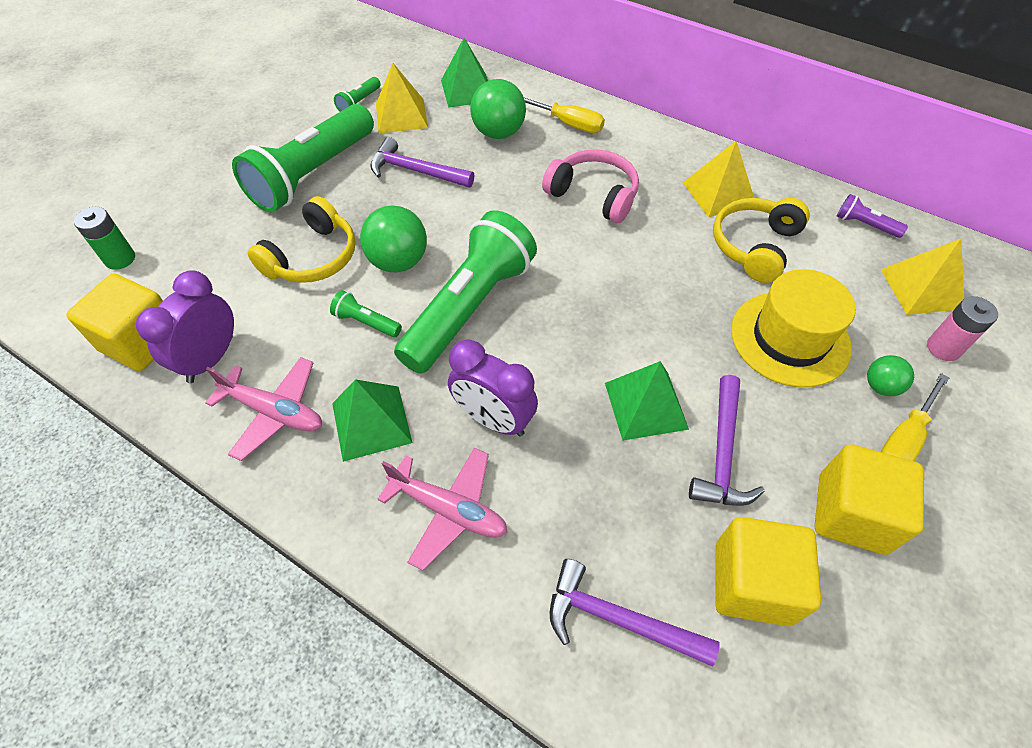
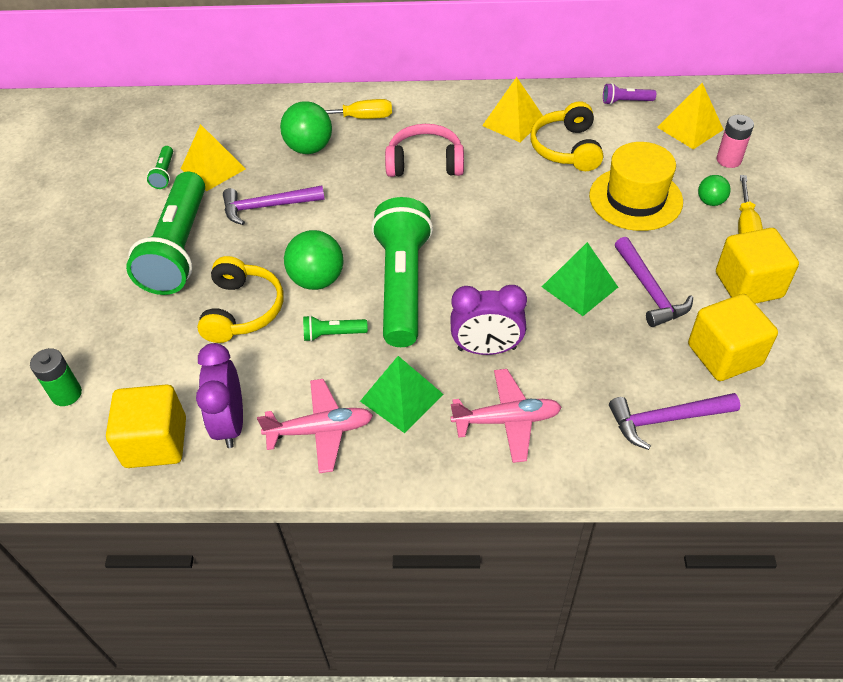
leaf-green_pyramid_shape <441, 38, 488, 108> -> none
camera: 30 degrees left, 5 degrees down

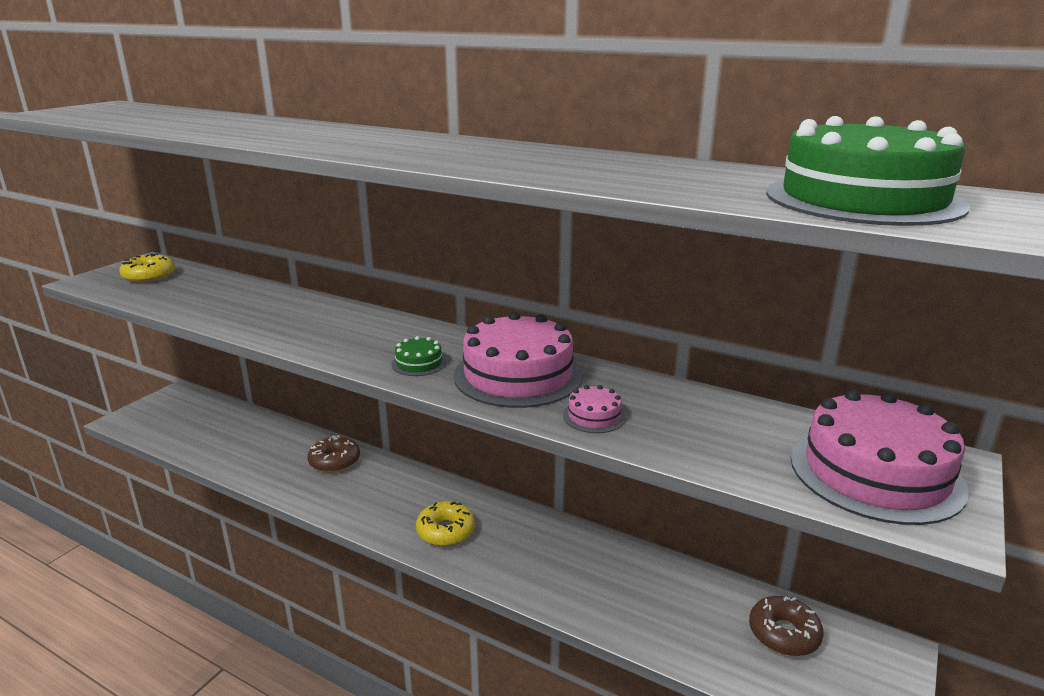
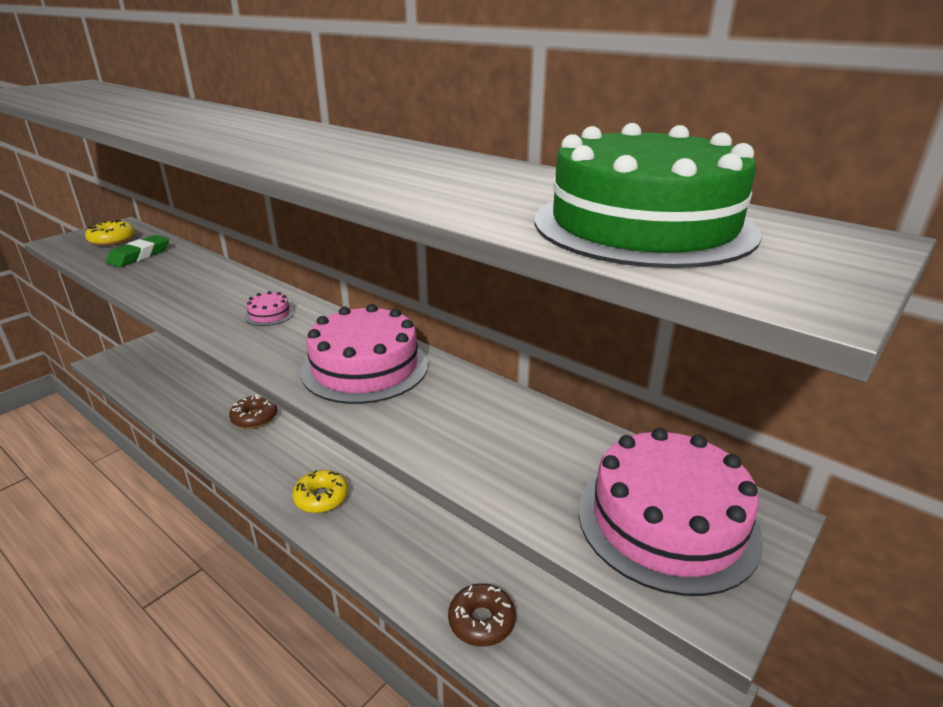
none -> leaf-green_pencil_eraser <106, 235, 169, 267>
rosy_gateau <563, 385, 626, 433> -> rosy_gateau <245, 291, 294, 326>, move
dark_brown_donut <749, 596, 824, 656> -> dark_brown_donut <448, 583, 516, 647>, move
leaf-green_gateau <391, 336, 447, 376> -> none
camera: 10 degrees right, 5 degrees up

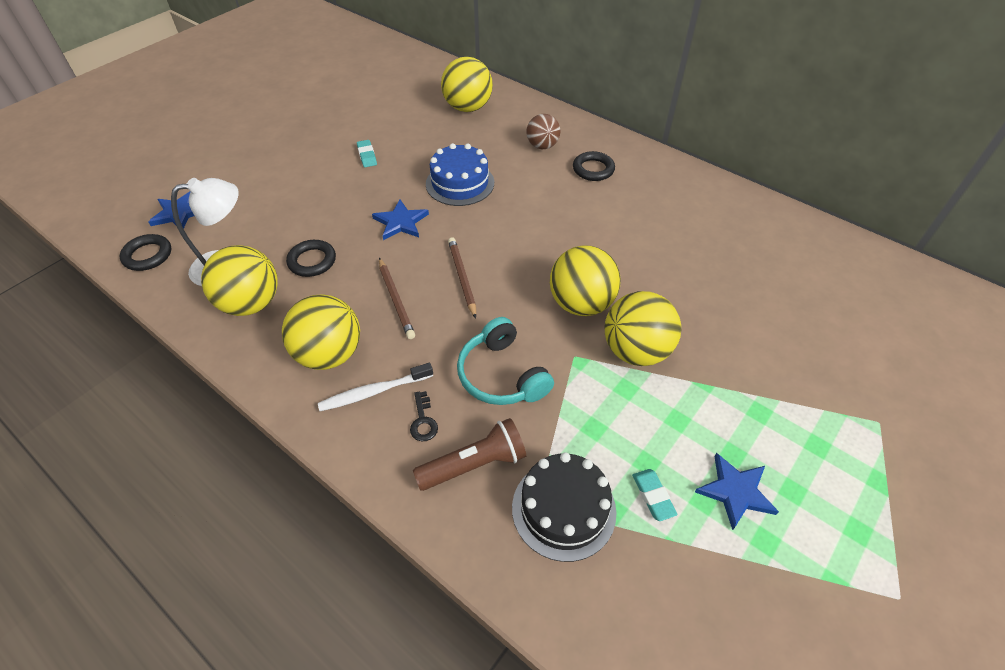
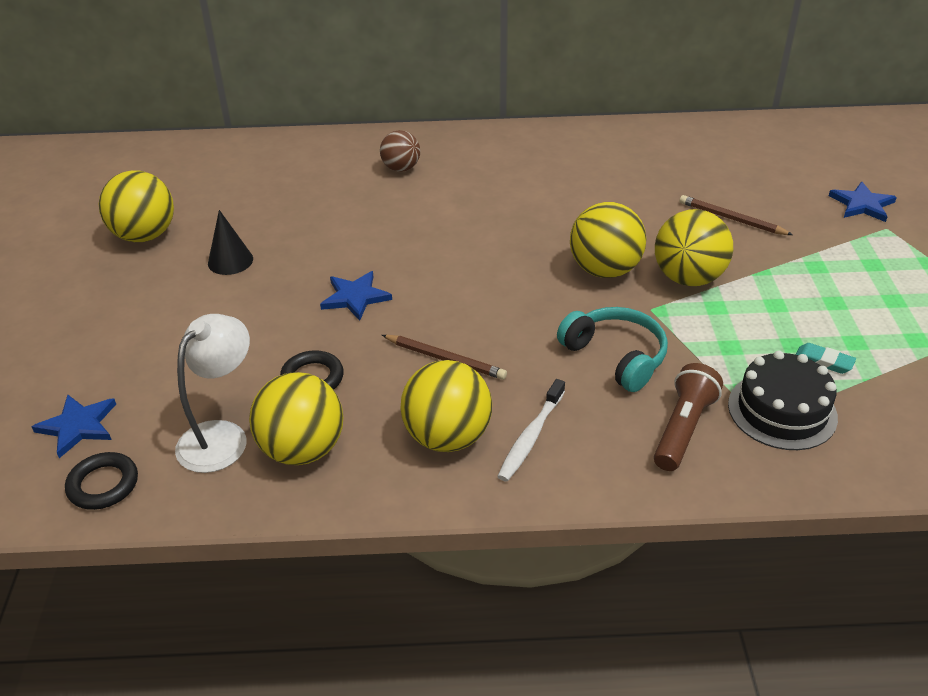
golden_sphere <441, 57, 493, 112> -> golden_sphere <99, 170, 174, 242>, move
turquoise_pencil_eraser <357, 140, 377, 167> -> black_cone <208, 210, 253, 275>
turquoise_headset <457, 317, 554, 405> -> turquoise_headset <557, 307, 668, 392>, 150 degrees counterclockwise
dark_brown_pencil <448, 237, 476, 319> -> dark_brown_pencil <679, 195, 793, 235>, move
cobalt_five-pointed_star <695, 453, 779, 531> -> cobalt_five-pointed_star <829, 181, 897, 222>, move
black_door_key <410, 391, 438, 441> -> none
cobalt_gateau <426, 143, 494, 206> -> none
black_ring <573, 151, 615, 181> -> none
camera: 40 degrees left, 10 degrees down

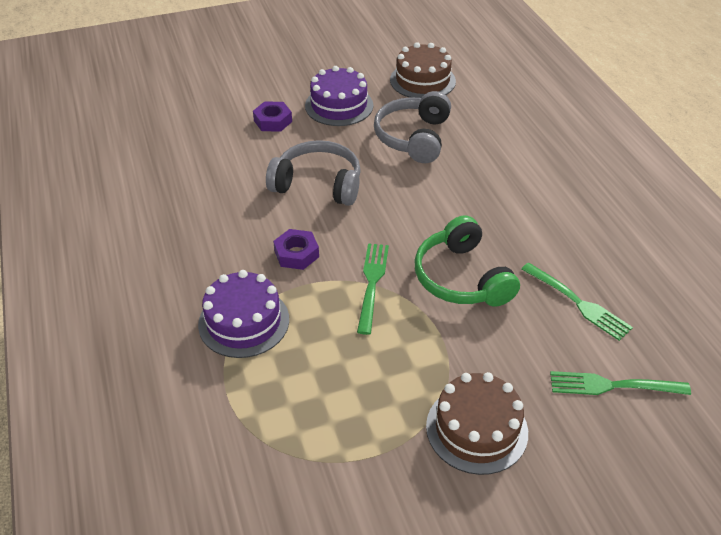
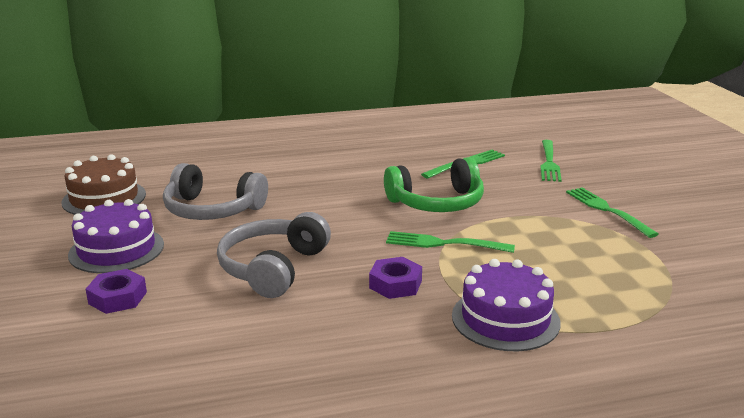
dark_brown_gateau <426, 372, 528, 475> -> leaf-green_fork <566, 187, 659, 238>
camera: 85 degrees left, 20 degrees down

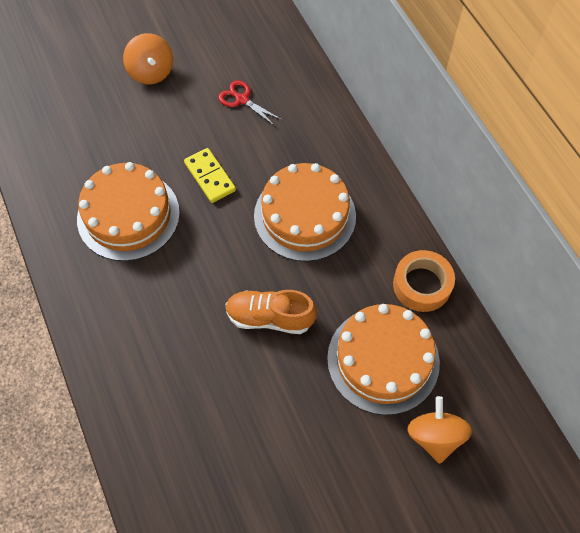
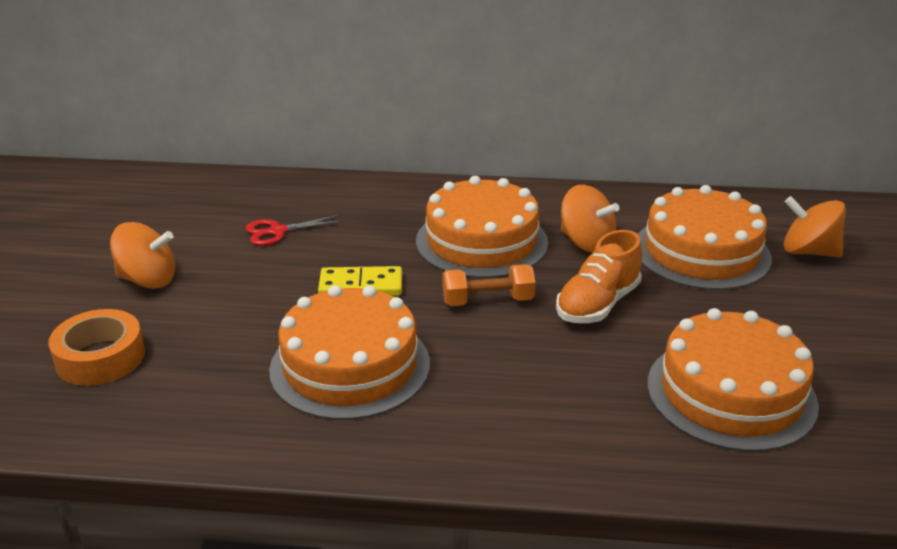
orange-coloured_tape <393, 250, 455, 312> -> orange-coloured_tape <48, 309, 145, 386>, move
none -> orange-coloured_hand_weight <443, 264, 536, 306>
none -> orange-coloured_whirligig <561, 185, 619, 252>
none -> orange-coloured_gateau <647, 308, 819, 452>
camera: 60 degrees left, 30 degrees down

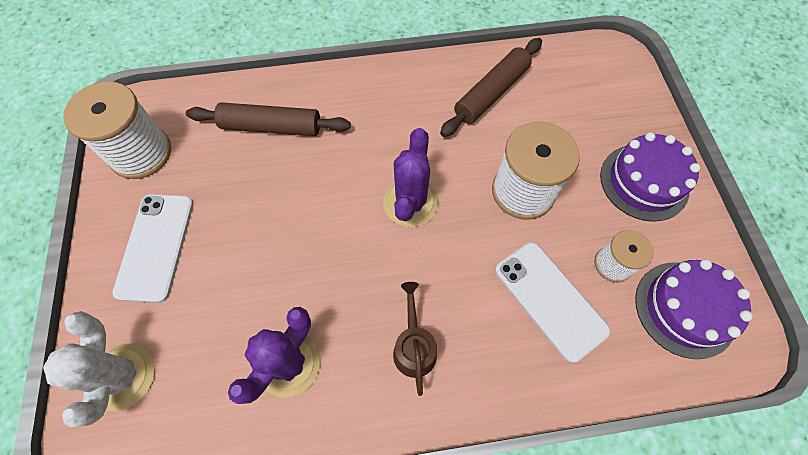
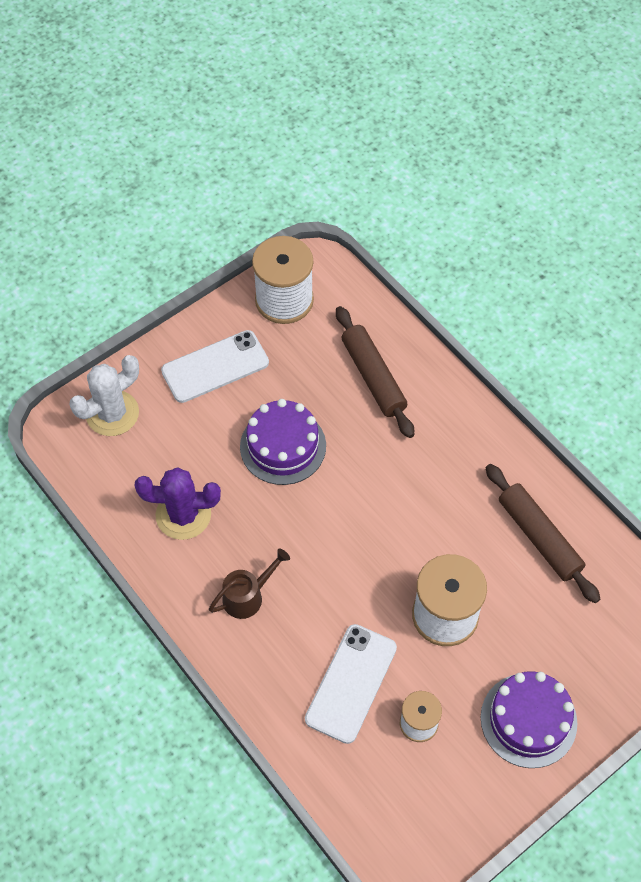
royal_purple_gateau <635, 259, 753, 359> -> royal_purple_gateau <240, 399, 326, 485>, move
dark_brown_dough_roller <440, 38, 542, 137> -> dark_brown_dough_roller <486, 464, 600, 603>, 45 degrees clockwise
royal_purple_prickly_plant <383, 128, 439, 227> -> none
camera: 60 degrees right, 5 degrees down

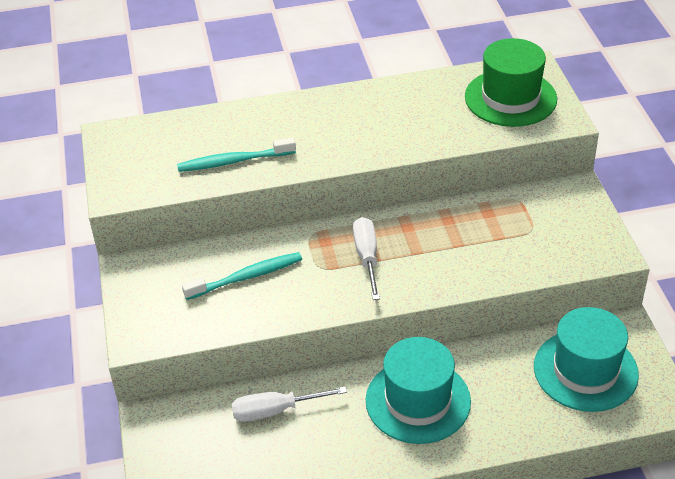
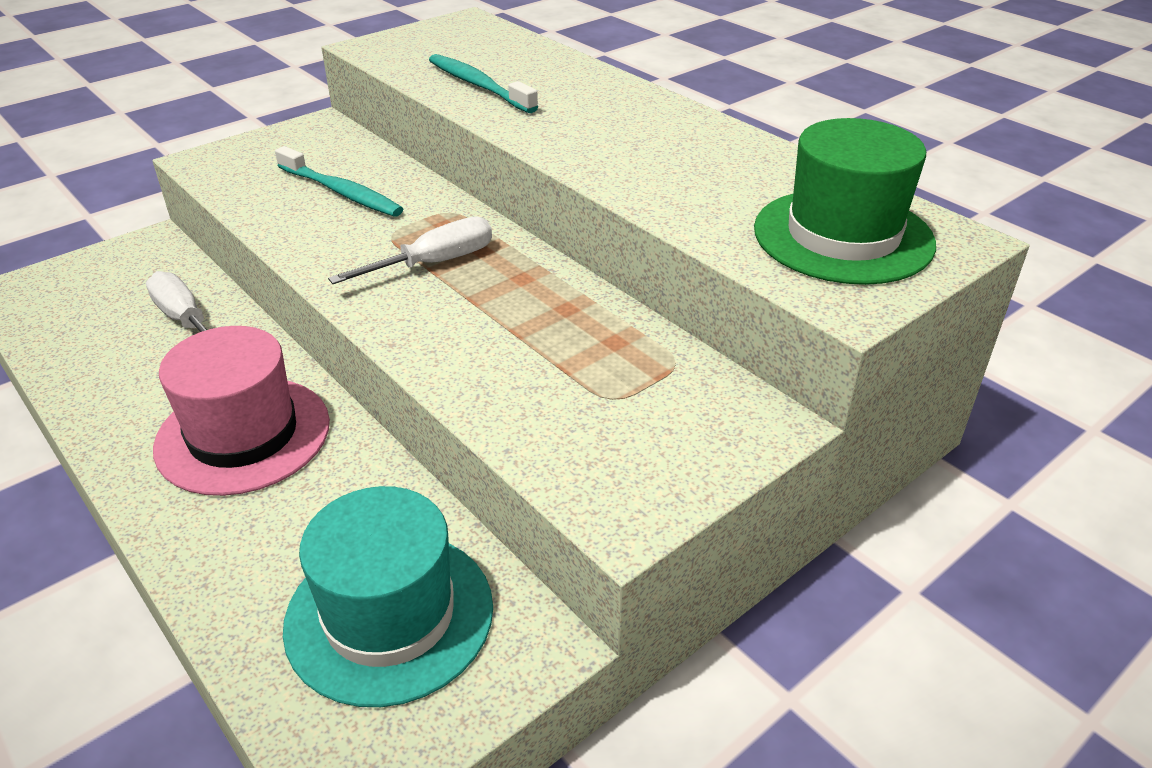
turquoise_hat <366, 337, 471, 444> -> rosy_hat <153, 326, 330, 496>
camera: 60 degrees right, 5 degrees down

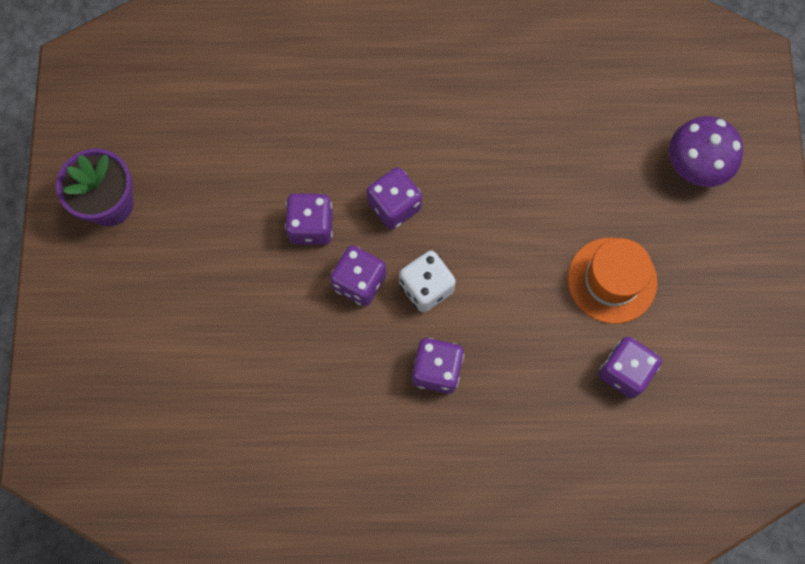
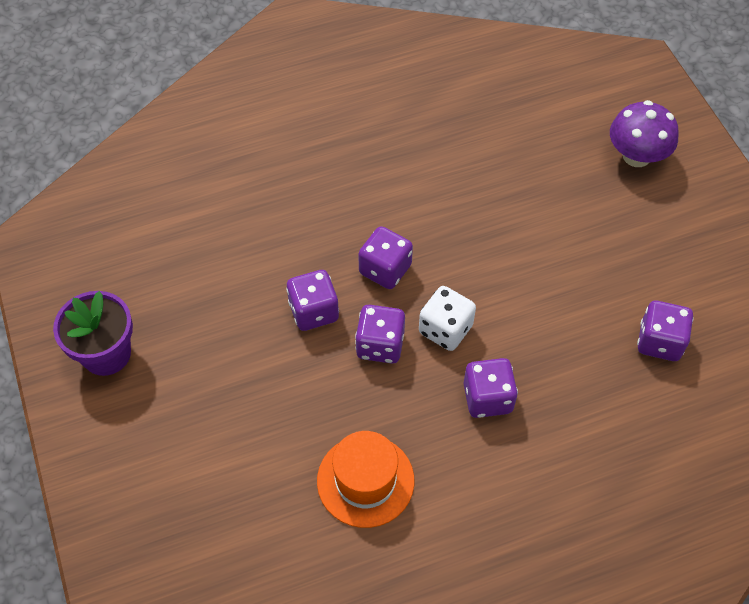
orange-coloured_hat <568, 237, 658, 324> -> orange-coloured_hat <317, 431, 414, 528>, move
camera: 20 degrees left, 15 degrees down

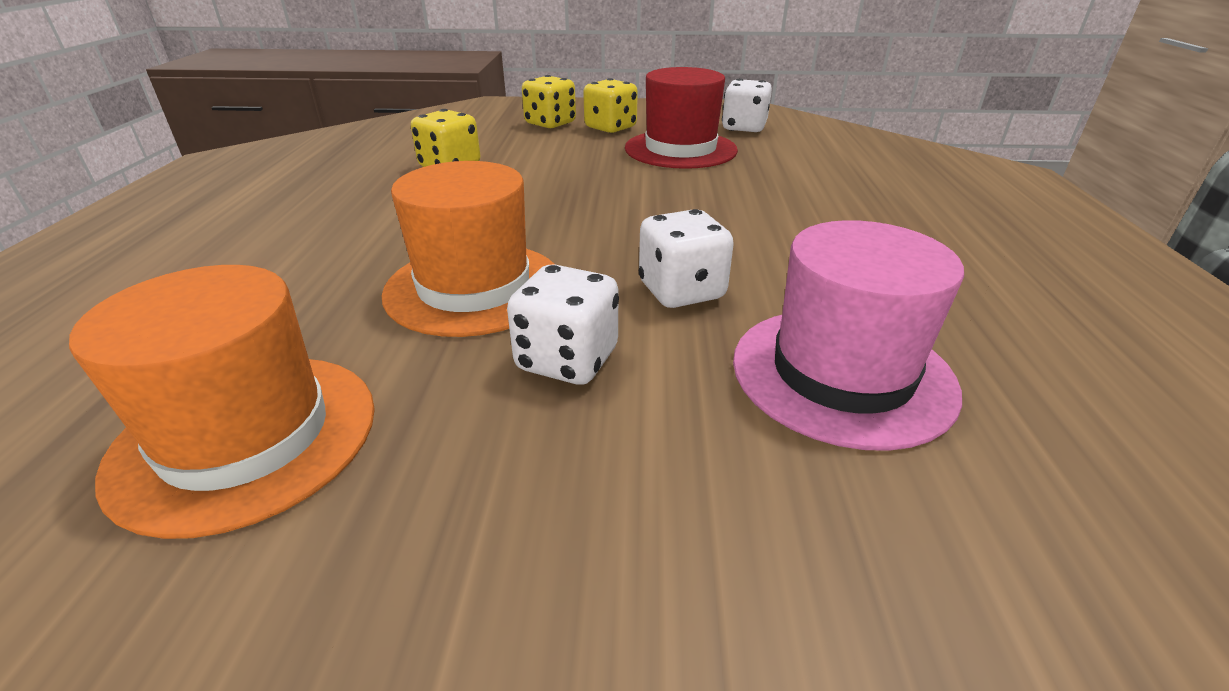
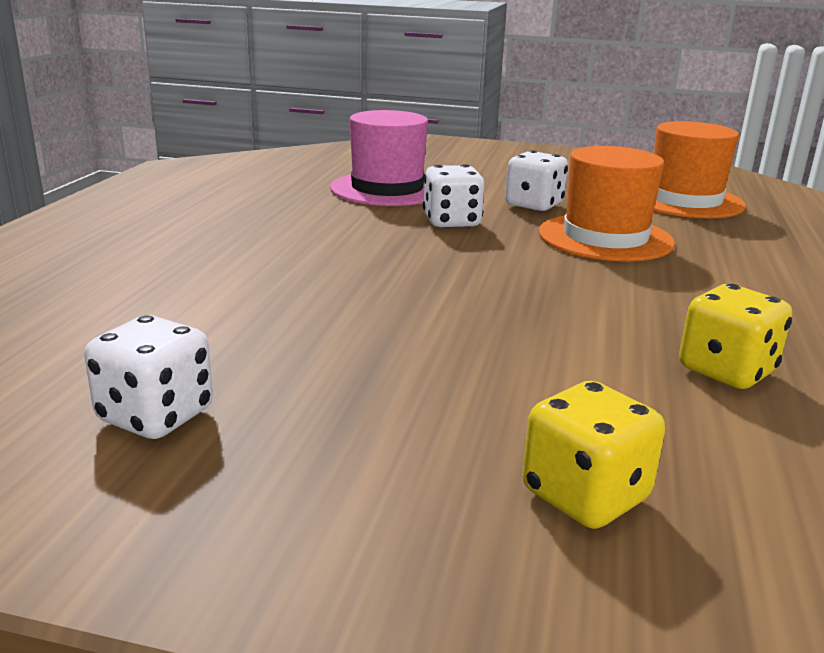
golden_die <583, 78, 638, 133> -> none
crimson_hat <625, 67, 738, 169> -> none
camera: 170 degrees left, 10 degrees down

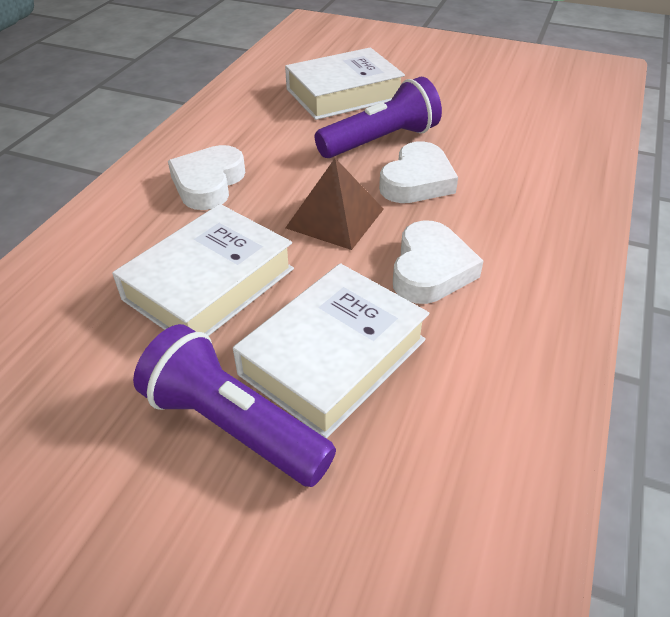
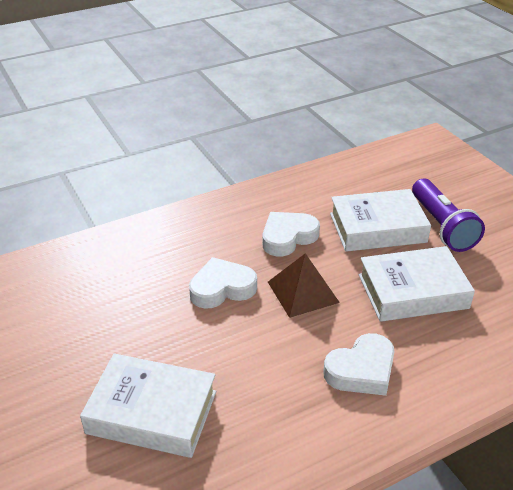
royal_purple_pocket_torch <315, 77, 442, 158> -> none
camera: 140 degrees left, 5 degrees down

